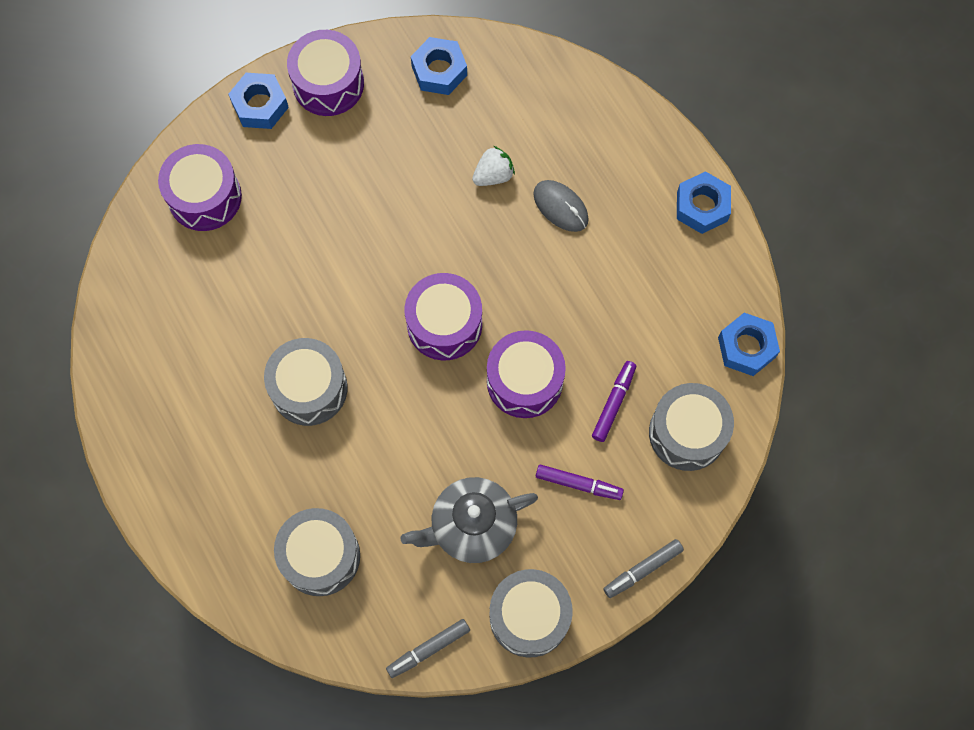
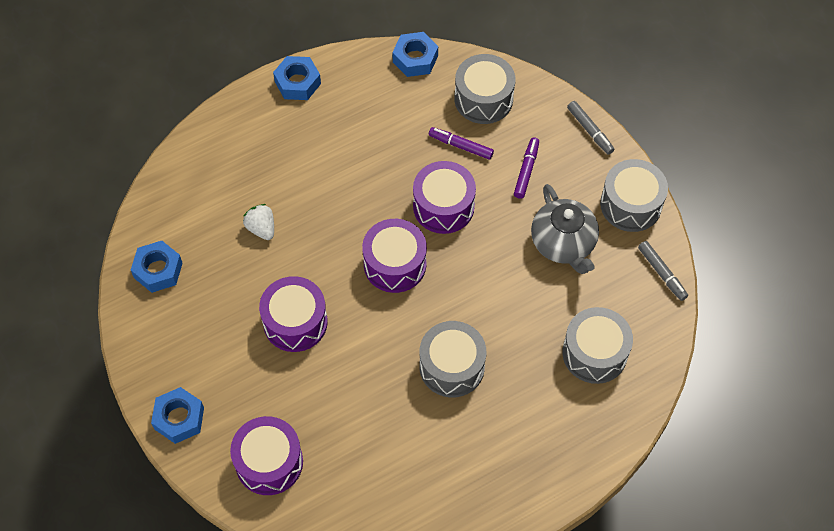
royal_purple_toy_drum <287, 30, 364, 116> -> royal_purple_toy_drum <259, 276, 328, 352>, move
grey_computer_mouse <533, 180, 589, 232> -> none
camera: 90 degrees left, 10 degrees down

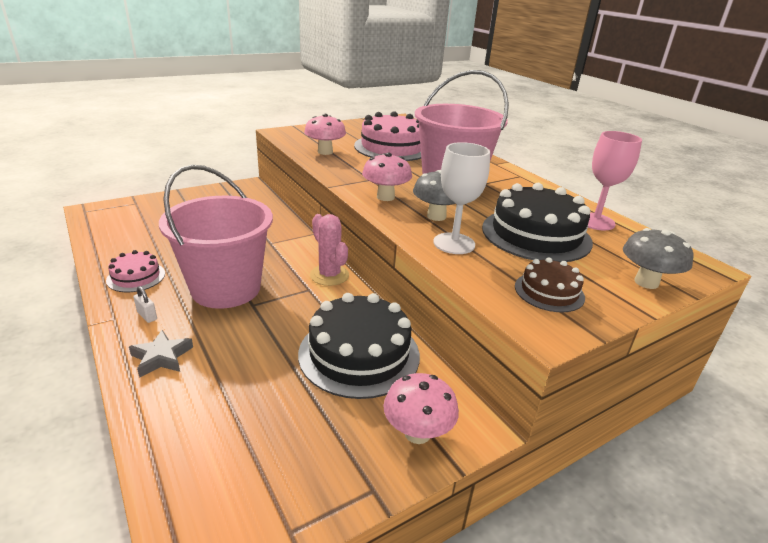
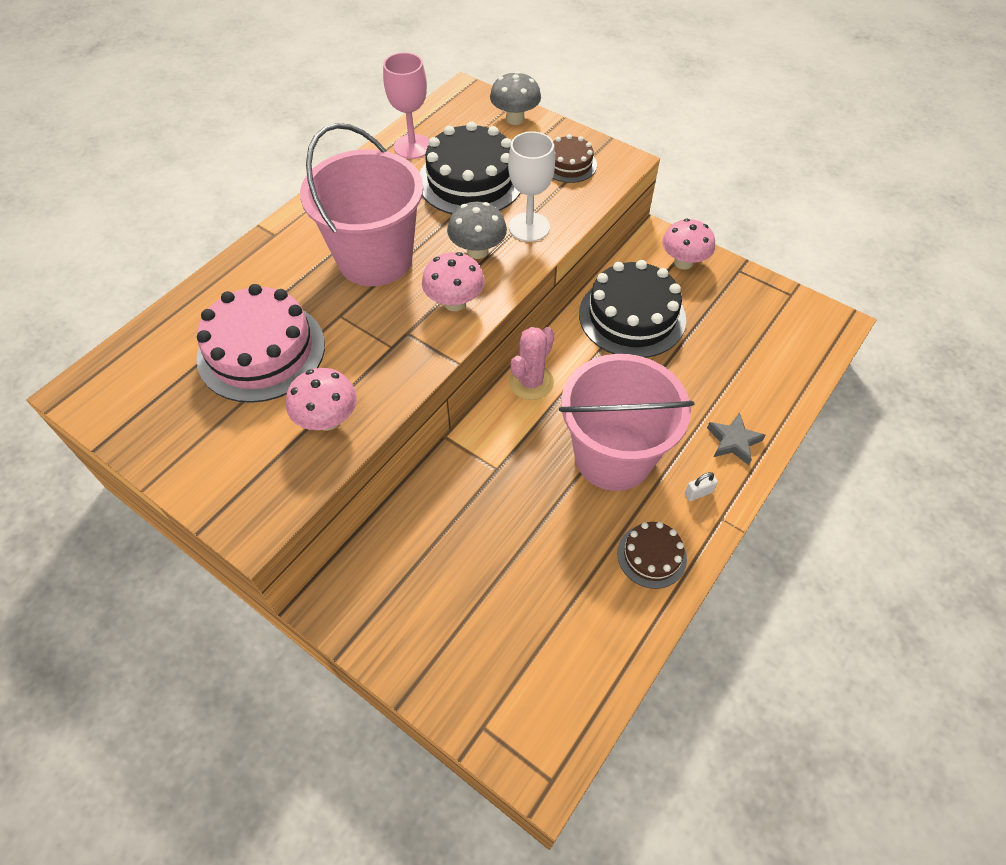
rosy_gateau <106, 250, 165, 292> -> dark_brown_gateau <617, 522, 687, 589>
snow-white_small_lock <133, 286, 157, 323> -> snow-white_small_lock <685, 472, 718, 501>, 45 degrees clockwise
camera: 110 degrees left, 25 degrees up

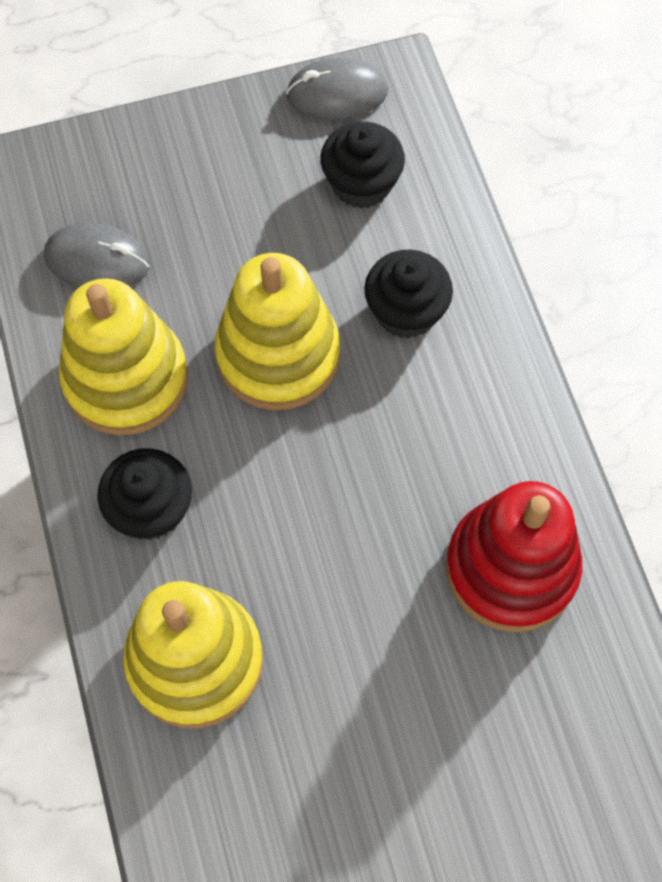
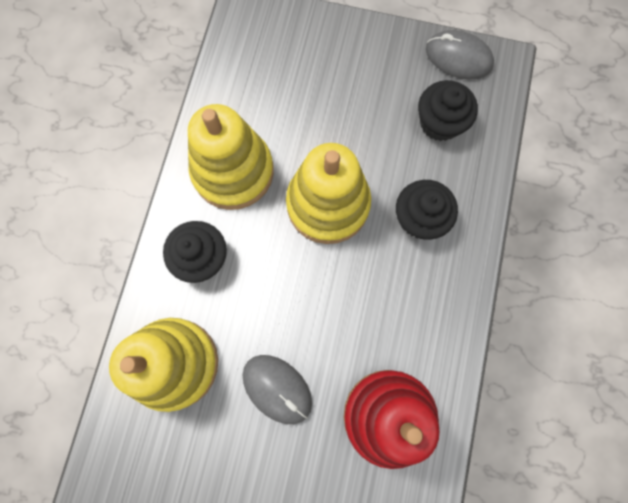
grey_computer_mouse <44, 223, 150, 287> -> grey_computer_mouse <243, 355, 312, 424>, move
camera: 30 degrees right, 10 degrees up

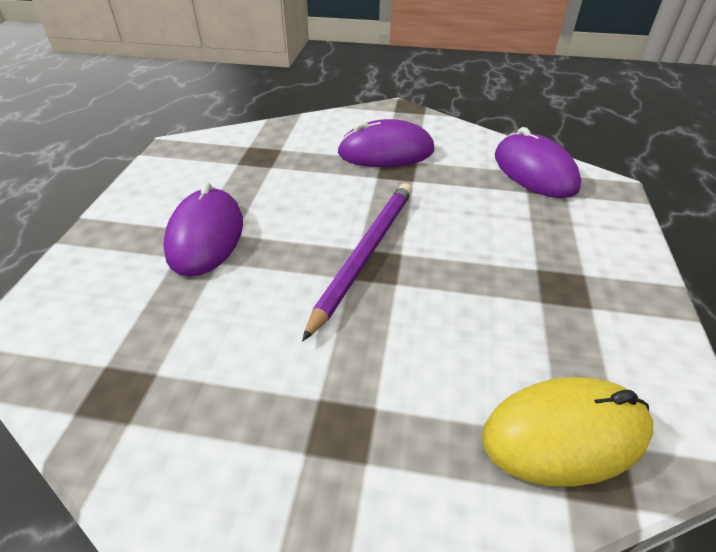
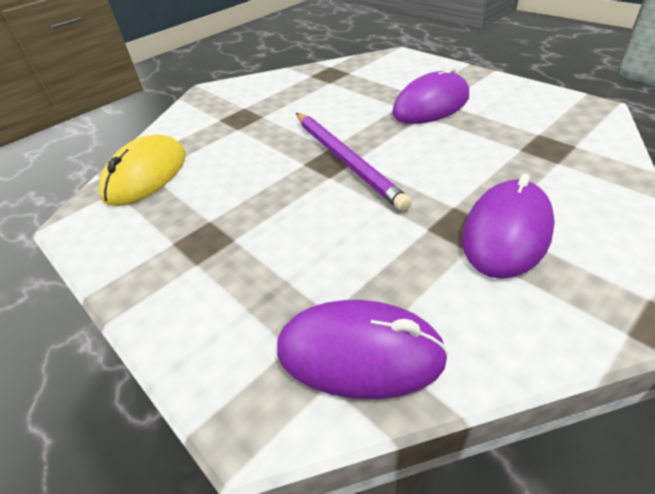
royal_purple_computer_mouse <163, 182, 243, 277> -> royal_purple_computer_mouse <392, 66, 469, 124>, 75 degrees counterclockwise
camera: 130 degrees right, 0 degrees up

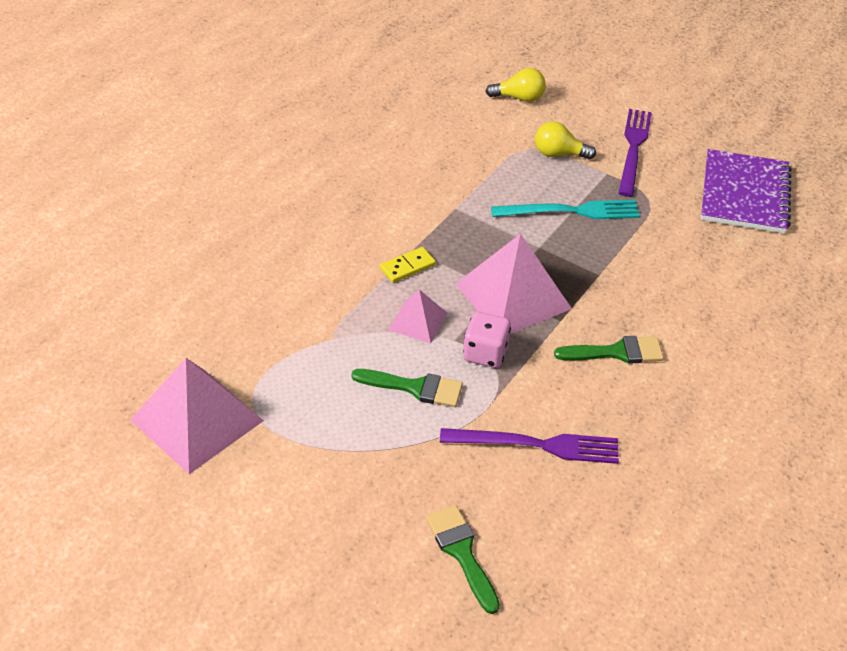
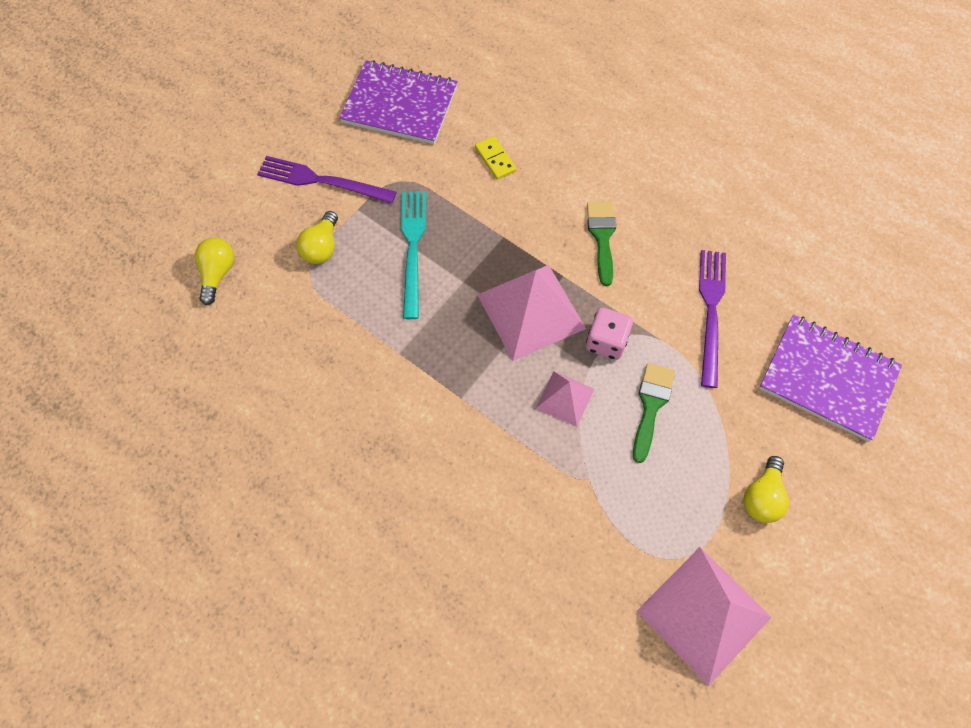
golden_domino <380, 247, 436, 283> -> golden_domino <475, 136, 517, 180>, move
none -> golden_lightbulb <743, 456, 789, 523>
leaf-green_brush <426, 505, 500, 614> -> royal_purple_notepad <759, 315, 902, 442>
camera: 85 degrees left, 20 degrees up

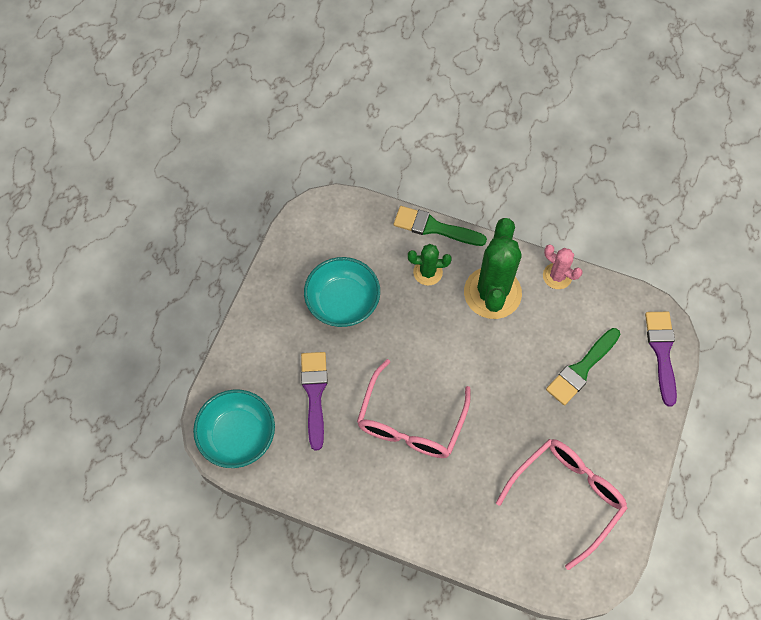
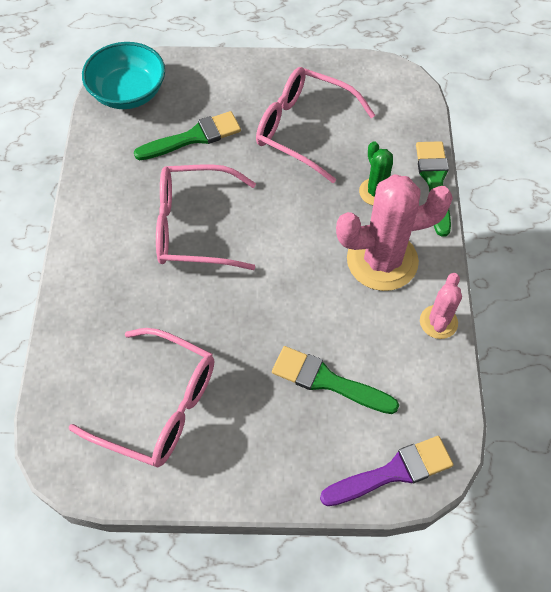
royal_purple_brush <301, 352, 328, 451> -> leaf-green_brush <134, 111, 241, 160>
turquoise_deep_dish <304, 257, 380, 327> -> rosy_glasses <256, 67, 375, 183>
leaf-green_prickly_plant <464, 218, 522, 319> -> rosy_prickly_plant <336, 174, 453, 291>
camera: 70 degrees right, 5 degrees down

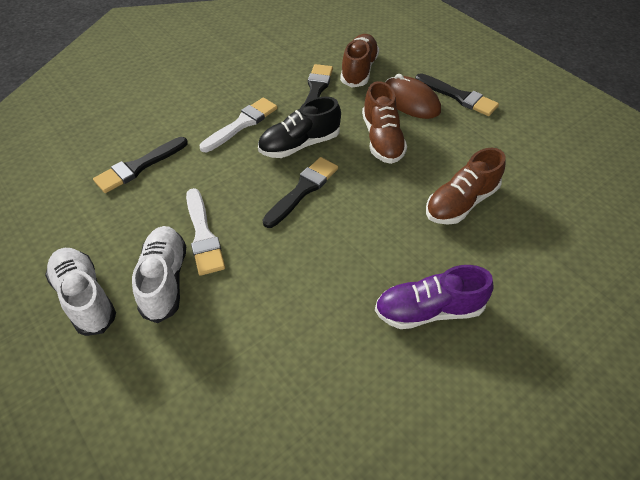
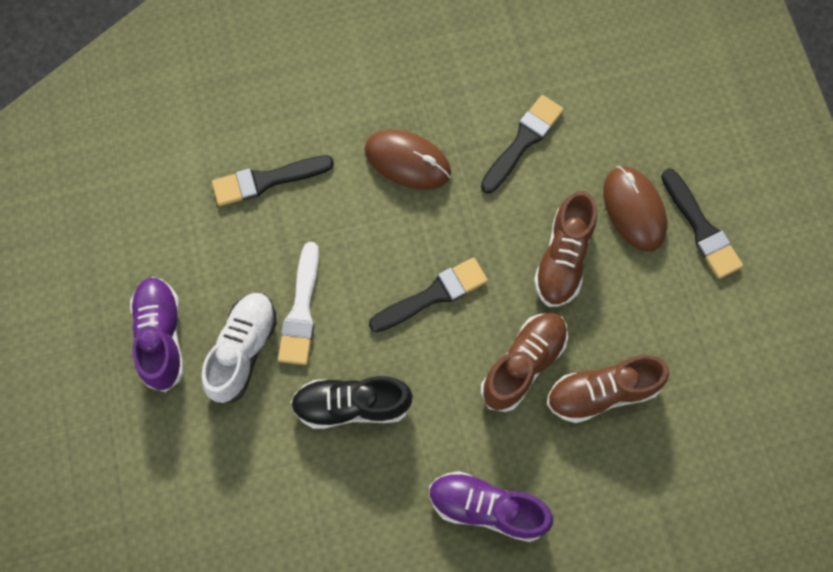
snow-white_shoe <45, 248, 116, 336> -> royal_purple_shoe <130, 277, 184, 392>
black_shoe <258, 97, 341, 158> -> black_shoe <290, 376, 413, 429>, move
snow-white_brush <200, 97, 278, 152> -> dark_brown_computer_mouse <365, 130, 451, 190>
dark_brown_shoe <340, 34, 379, 88> -> dark_brown_shoe <481, 313, 568, 412>, move
camera: 25 degrees right, 20 degrees up

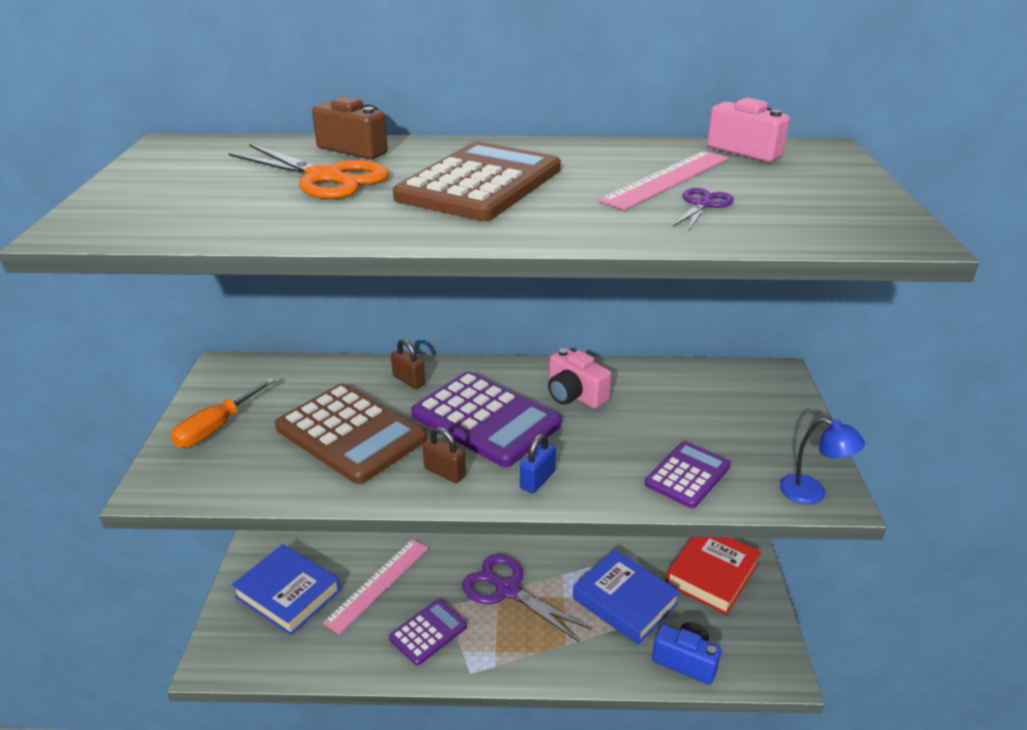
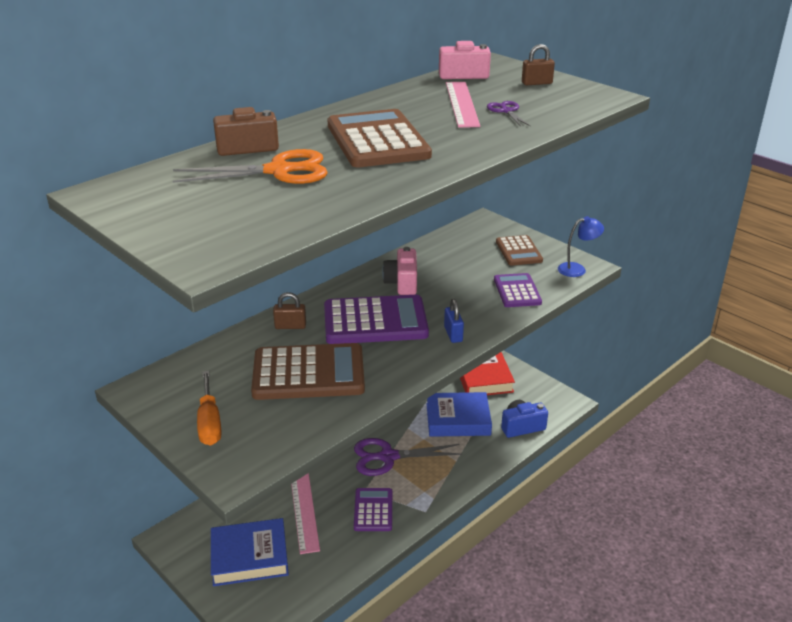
rosy_photo_camera <548, 348, 612, 409> -> rosy_photo_camera <382, 247, 417, 295>, 90 degrees clockwise
none -> dark_brown_calculator <496, 235, 543, 266>
dark_brown_small_lock <423, 427, 466, 483> -> dark_brown_small_lock <522, 44, 555, 85>, move
camera: 45 degrees left, 0 degrees up

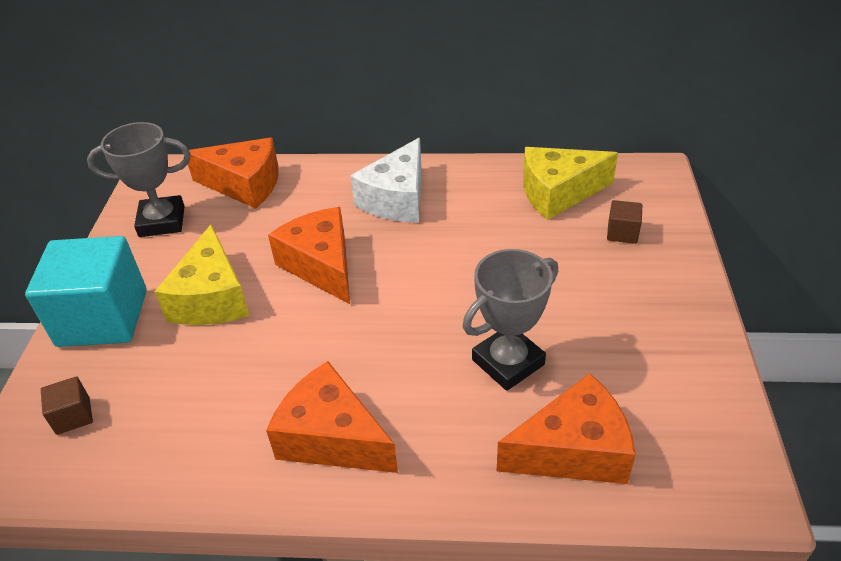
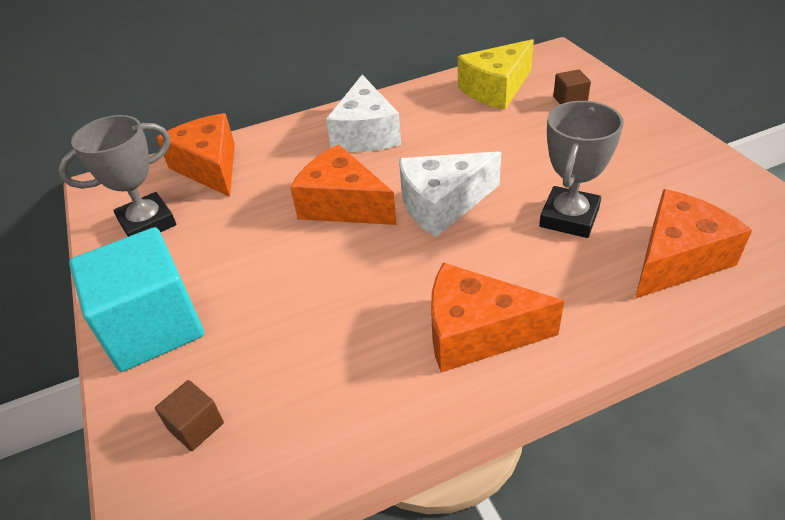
orange-coloured_cheese <188, 138, 279, 209> -> orange-coloured_cheese <157, 113, 235, 197>, 105 degrees counterclockwise
none -> snow-white_cheese <399, 151, 501, 237>
golden_cheese <154, 224, 249, 325> -> none
camera: 25 degrees left, 0 degrees up

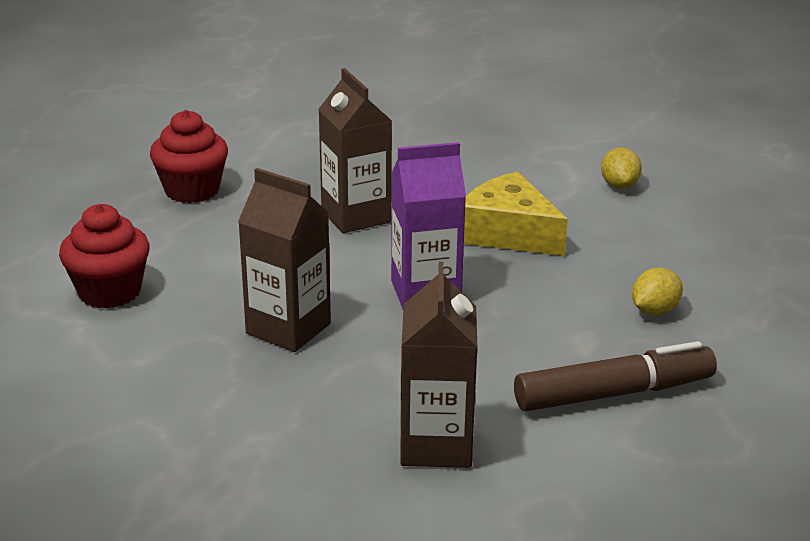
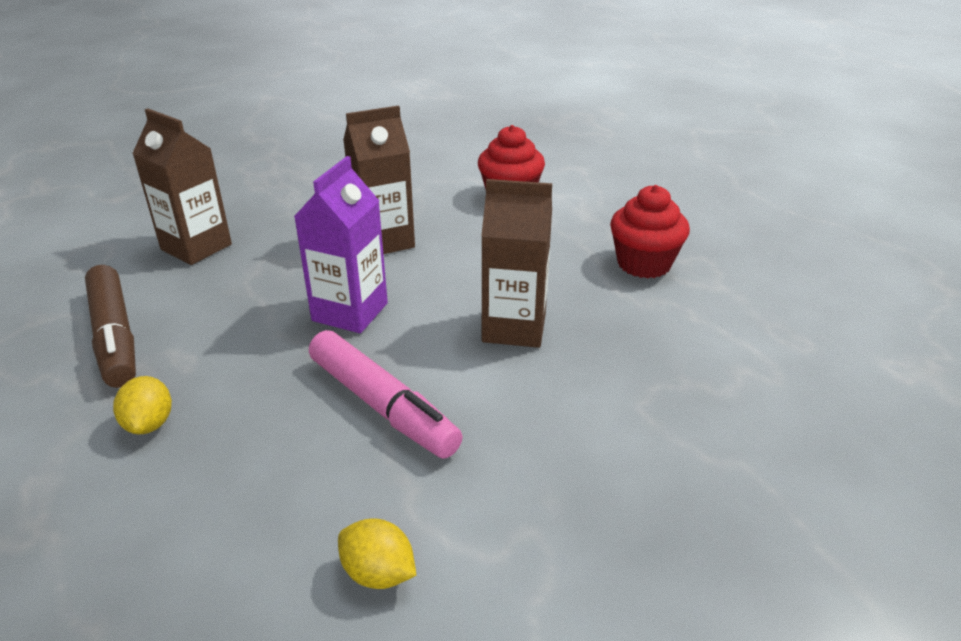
dark_brown_felt_pen <514, 341, 717, 411> -> dark_brown_felt_pen <85, 265, 136, 388>, 45 degrees counterclockwise
golden_cheese <464, 172, 568, 256> -> rosy_felt_pen <309, 330, 463, 459>
camera: 125 degrees right, 5 degrees up

